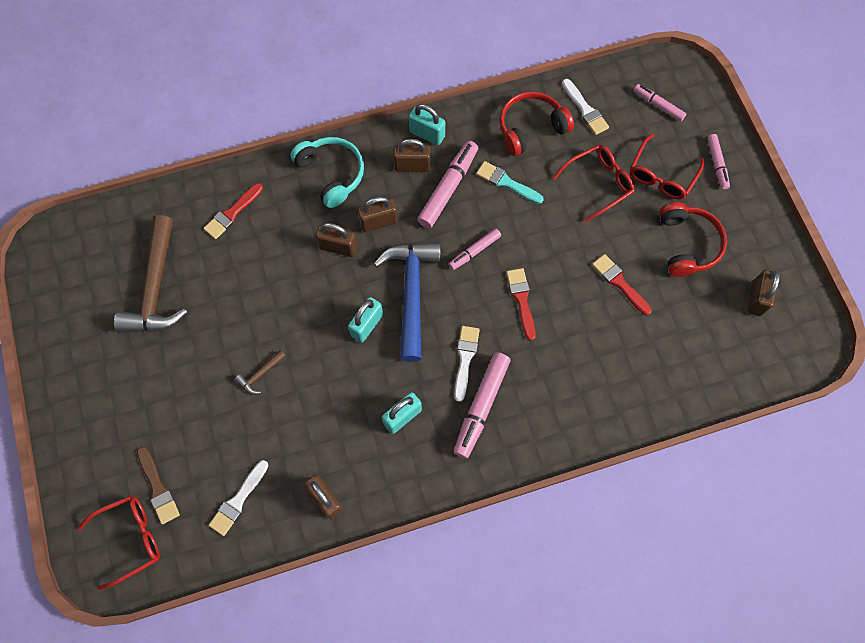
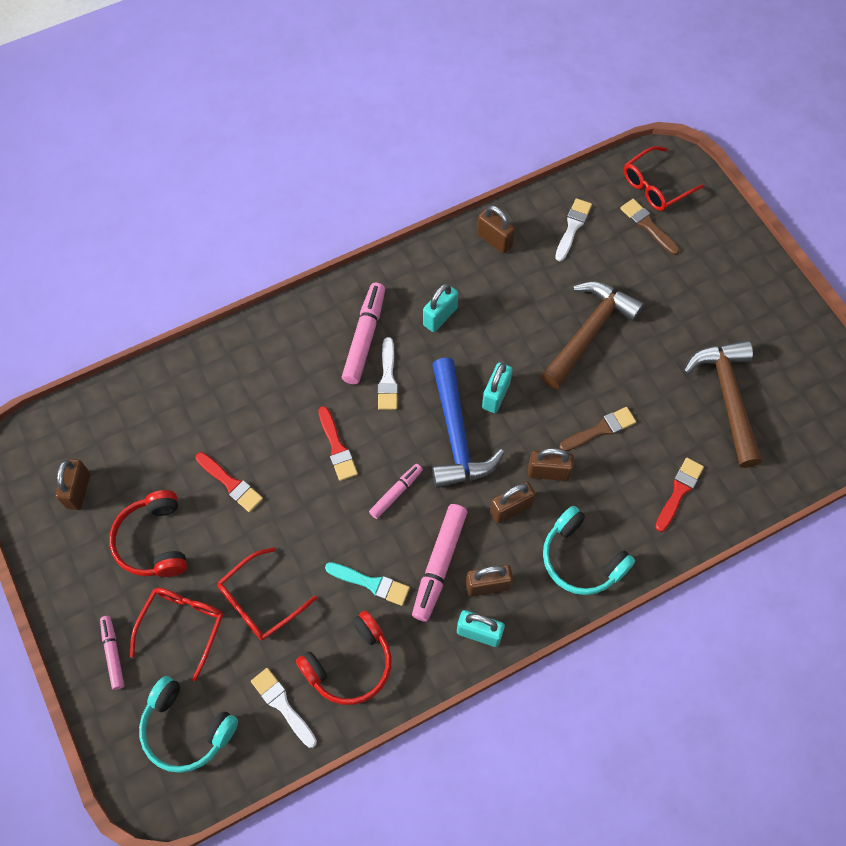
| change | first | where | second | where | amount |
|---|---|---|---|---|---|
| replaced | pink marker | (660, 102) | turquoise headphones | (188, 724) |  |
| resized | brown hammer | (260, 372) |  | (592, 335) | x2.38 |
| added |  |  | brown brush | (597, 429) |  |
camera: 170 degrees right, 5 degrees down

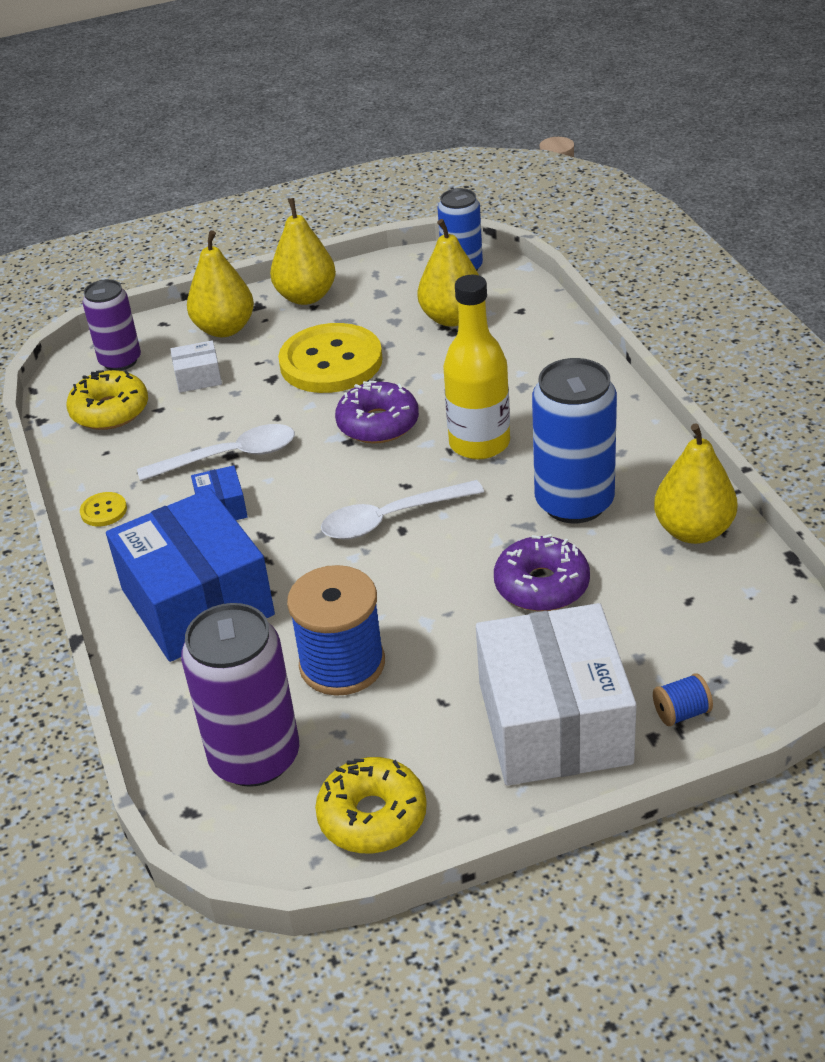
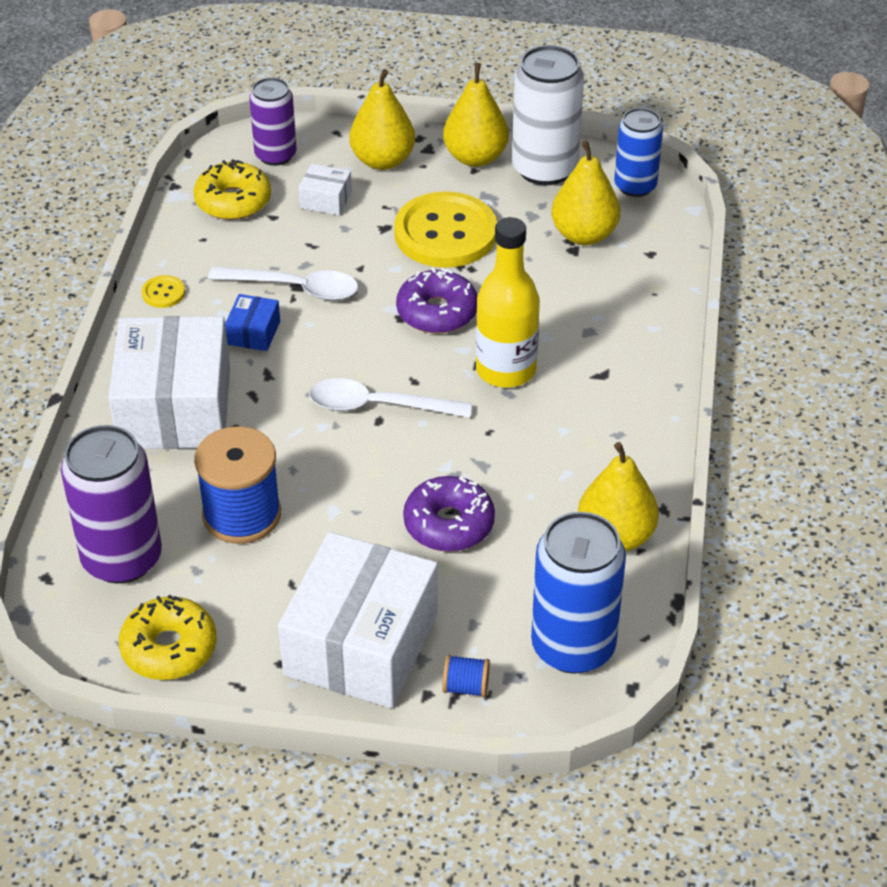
| change | first | where | second | where | amount |
|---|---|---|---|---|---|
| recoloured | blue box | (190, 575) | white box | (169, 382) |  |
| added |  |  | white can | (548, 115) |  |
| moved | blue can | (574, 440) |  | (578, 593) |  |
camera: 25 degrees right, 5 degrees up

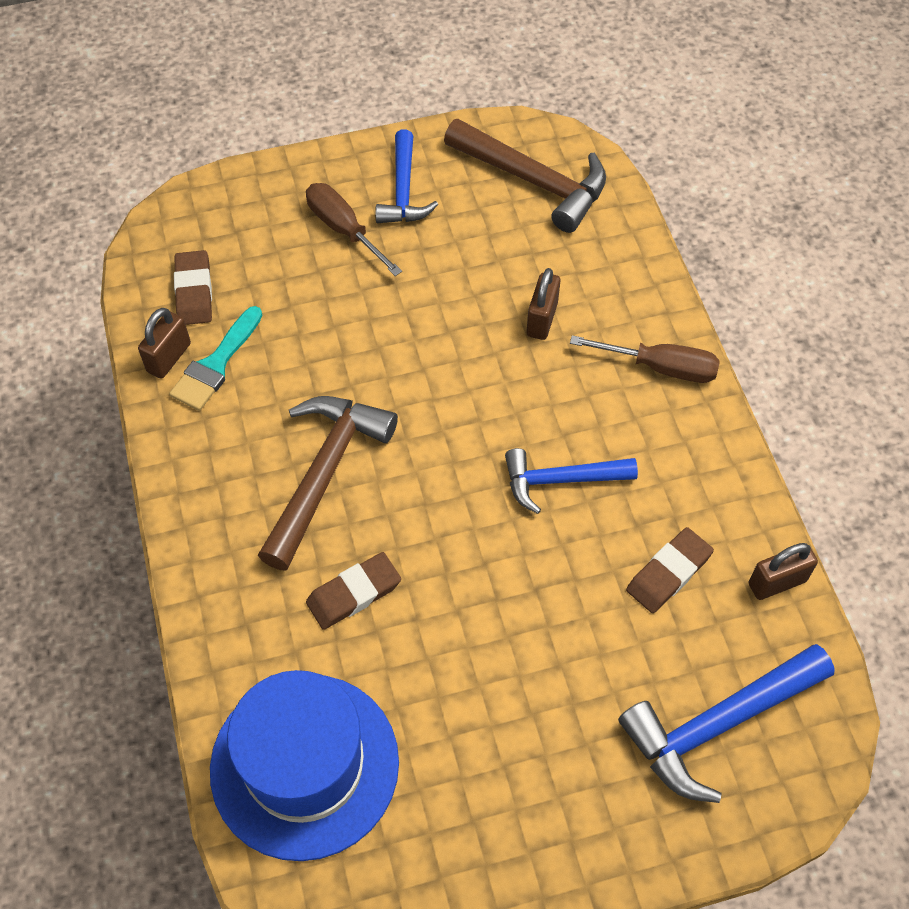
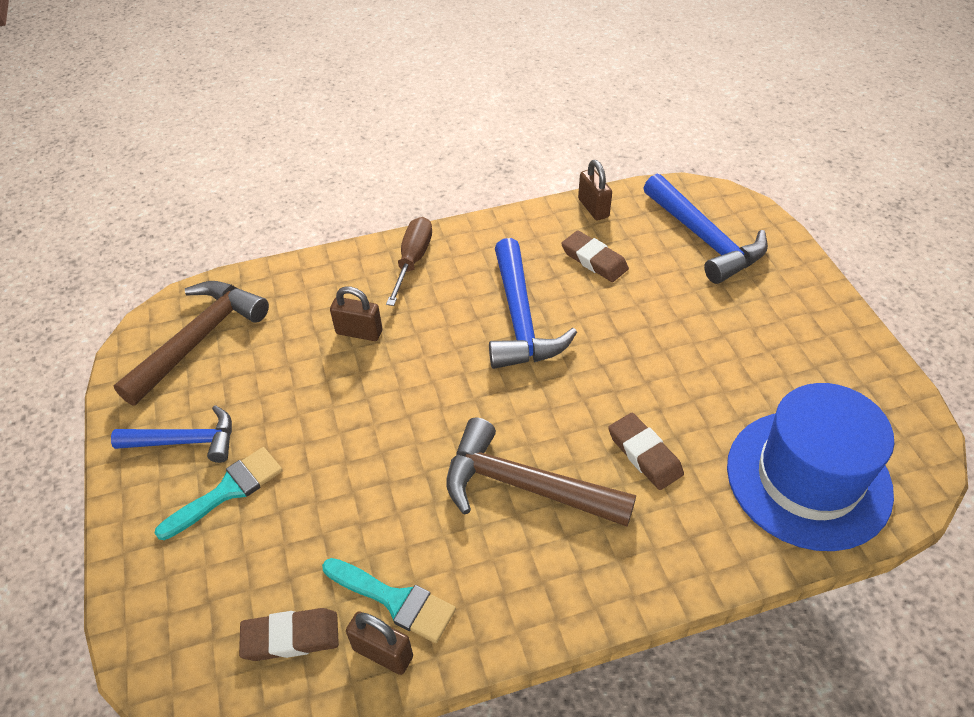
| change | first | where | second | where | amount |
|---|---|---|---|---|---|
| replaced | brown screwdriver | (354, 229) | turquoise brush | (219, 493) |  |
| resized | blue hammer | (571, 481) |  | (533, 303) | x1.52 |
camera: 90 degrees left, 10 degrees down

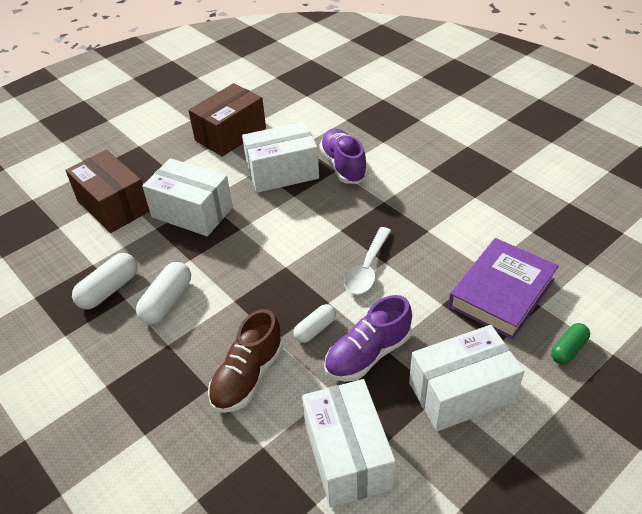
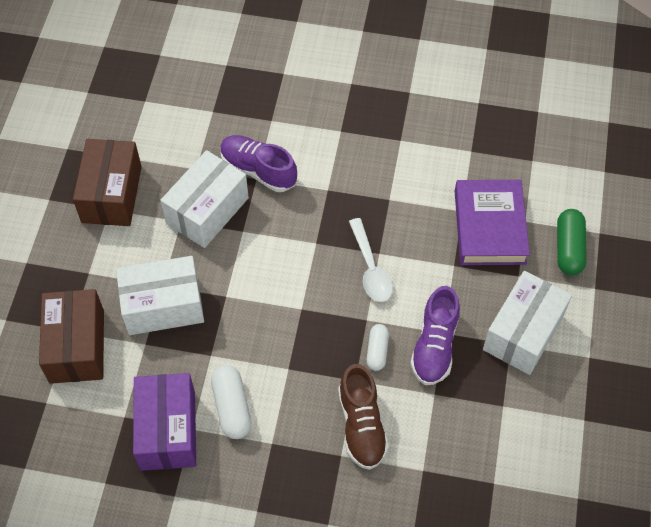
| change | first | where | second | where | amount |
|---|---|---|---|---|---|
| turned | brown box | (107, 191) |  | (71, 336) | 75 degrees clockwise |
| replaced | white capsule | (105, 281) | purple box | (164, 422) |  |
| resized | green capsule | (570, 344) |  | (572, 242) | x1.53 |
| removed | white box | (349, 443) |  |  |  |
camera: 40 degrees left, 15 degrees up

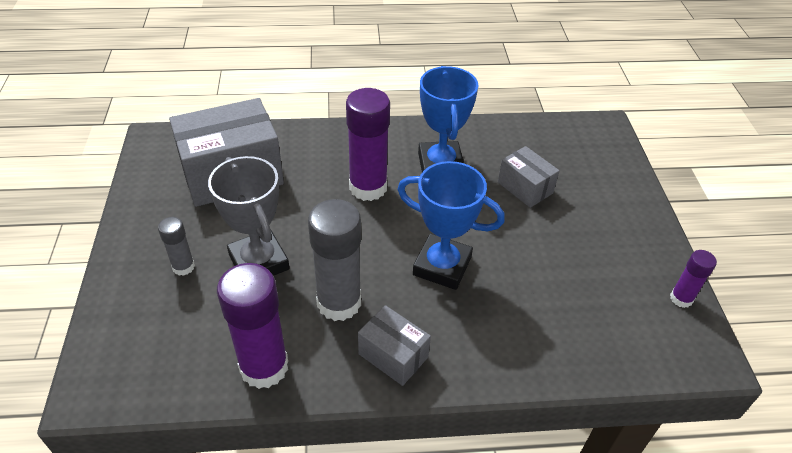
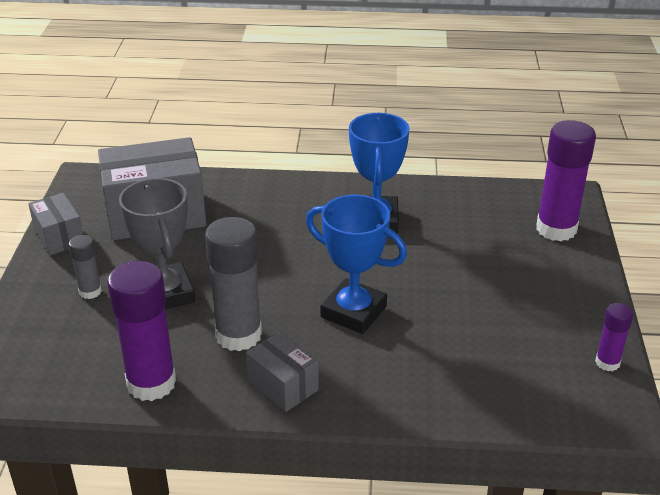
| change | first | where | second | where | amount |
|---|---|---|---|---|---|
| moved | grey box | (529, 177) |  | (55, 224) |  |
| moved | purple glue stick | (368, 144) |  | (566, 180) |  |
camera: 10 degrees right, 10 degrees down

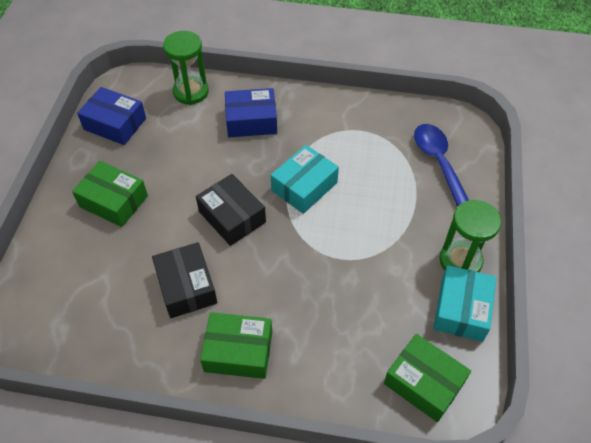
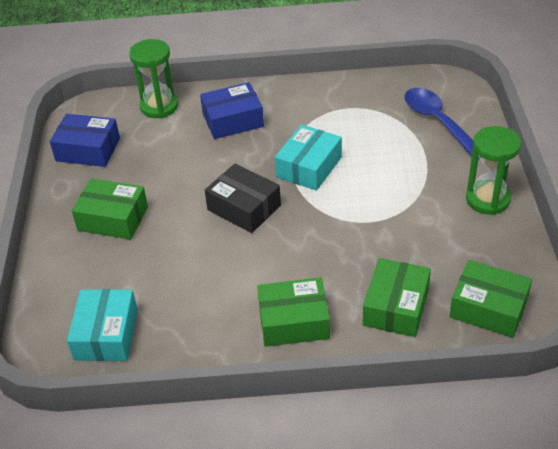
| change | first | where | second | where | amount |
|---|---|---|---|---|---|
| moved | turquoise box | (465, 303) |  | (102, 325) |  |
| added |  |  | green box | (397, 297) |  |
| removed | black box | (184, 280) |  |  |  |
camera: 10 degrees left, 10 degrees down

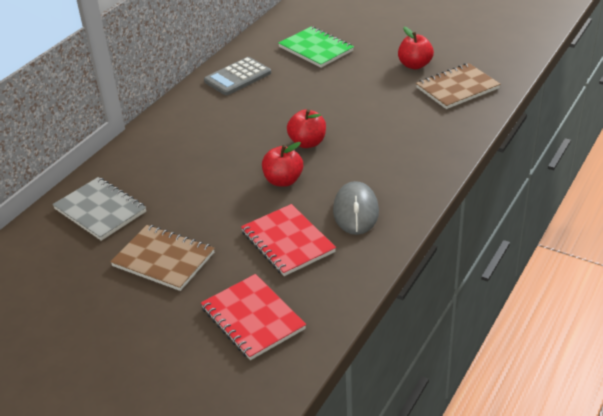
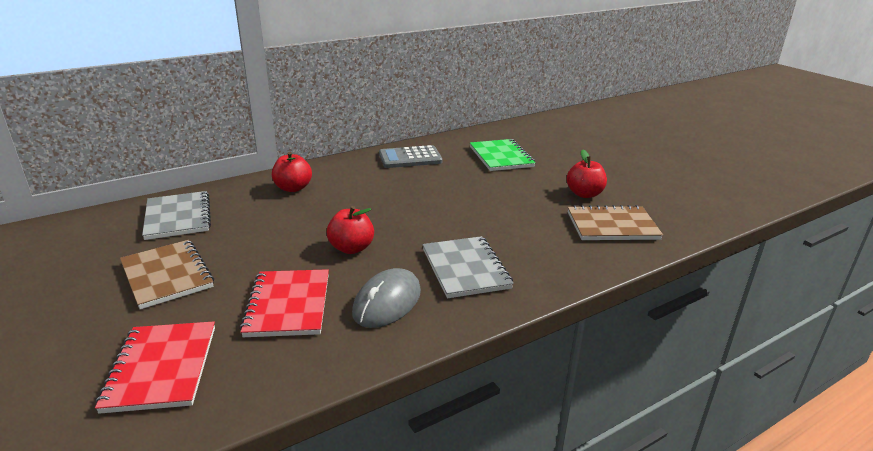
| change | first | where | second | where | amount |
|---|---|---|---|---|---|
| moved | red apple | (306, 128) |  | (292, 172) |  |
| added |  |  | grey notebook | (468, 267) |  |
camera: 25 degrees right, 10 degrees down

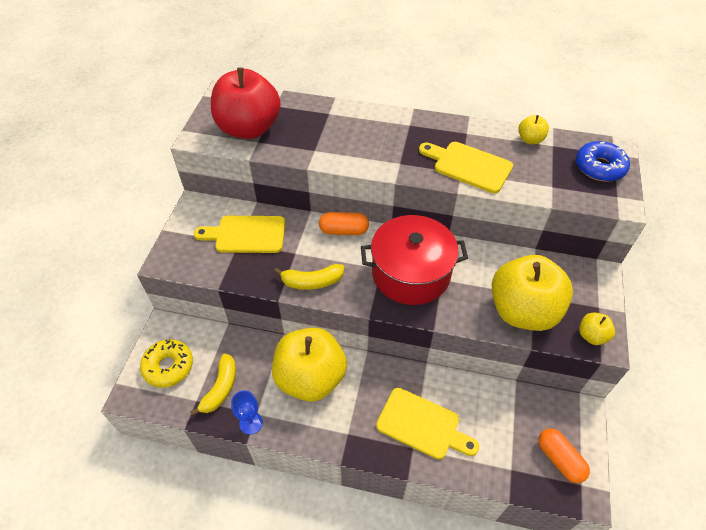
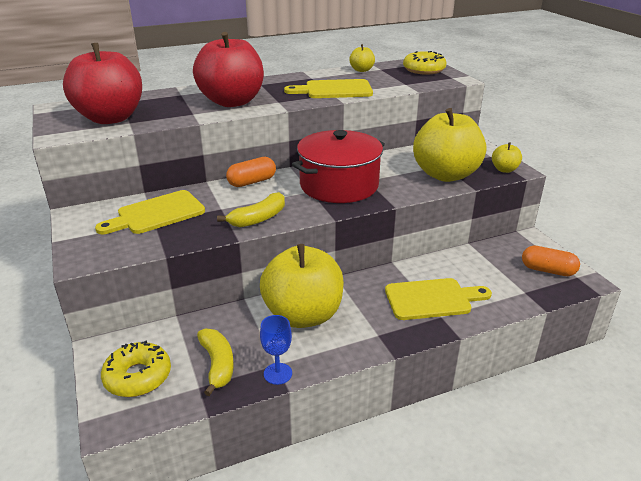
| change | first | where | second | where | amount |
|---|---|---|---|---|---|
| added |  |  | red apple | (228, 69) |  |
| recoloured | blue donut | (603, 161) | yellow donut | (425, 63) |  |
camera: 35 degrees left, 20 degrees down

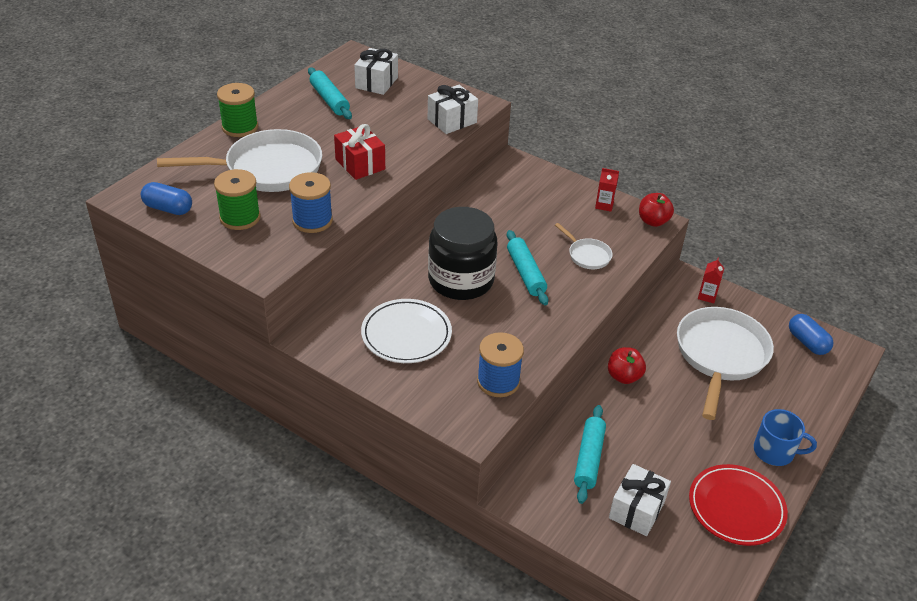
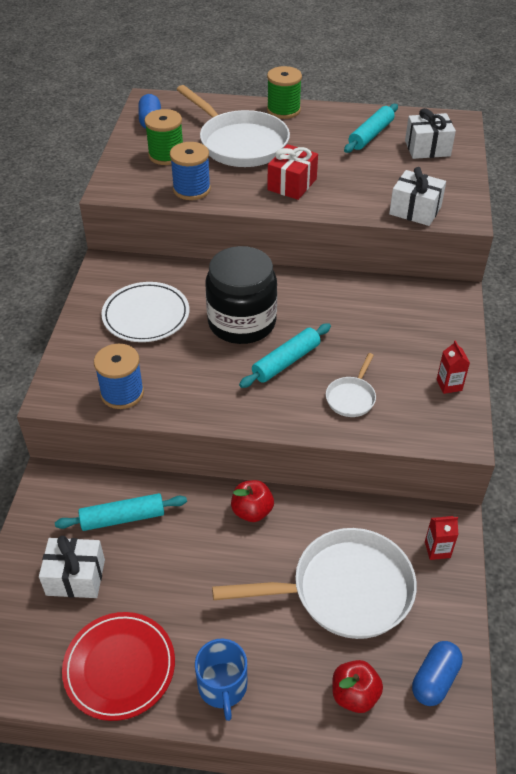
| change | first | where | second | where | amount |
|---|---|---|---|---|---|
| moved | red apple | (656, 210) |  | (357, 686) |  |
camera: 65 degrees right, 5 degrees up

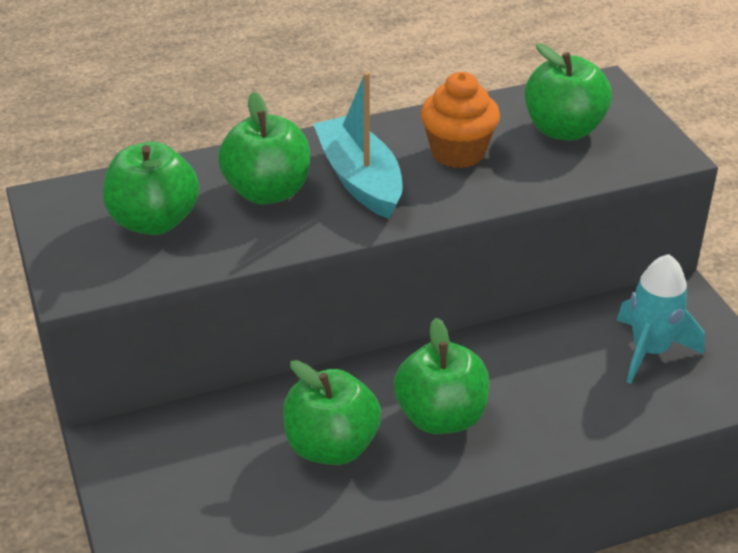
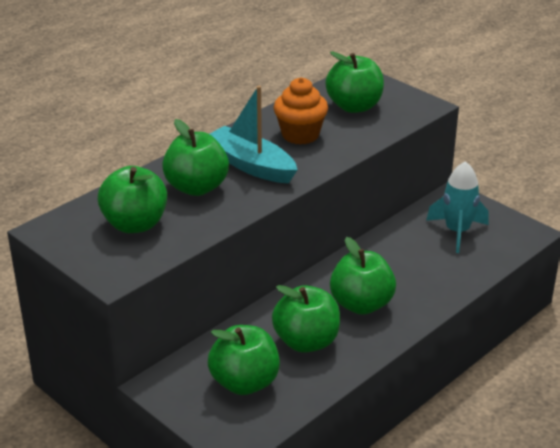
| change | first | where | second | where | amount |
|---|---|---|---|---|---|
| added |  |  | green apple | (244, 360) |  |
camera: 25 degrees left, 5 degrees down

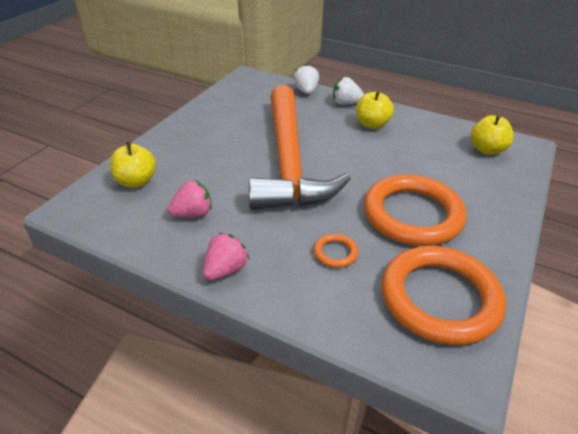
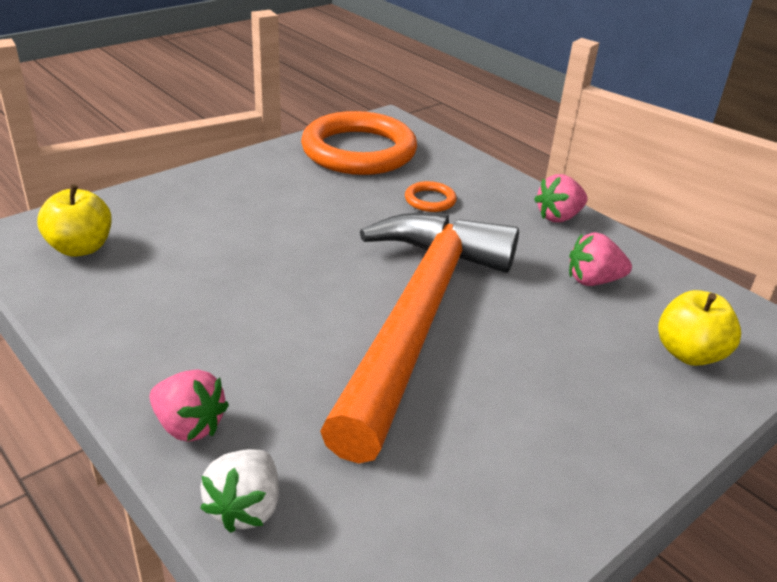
| change | first | where | second | where | amount |
|---|---|---|---|---|---|
| recoloured | white strawberry | (348, 91) | pink strawberry | (189, 406) |  |
| removed | yellow apple | (375, 110) |  |  |  |
| removed | orange ring | (415, 210) |  |  |  |
camera: 160 degrees left, 5 degrees down

